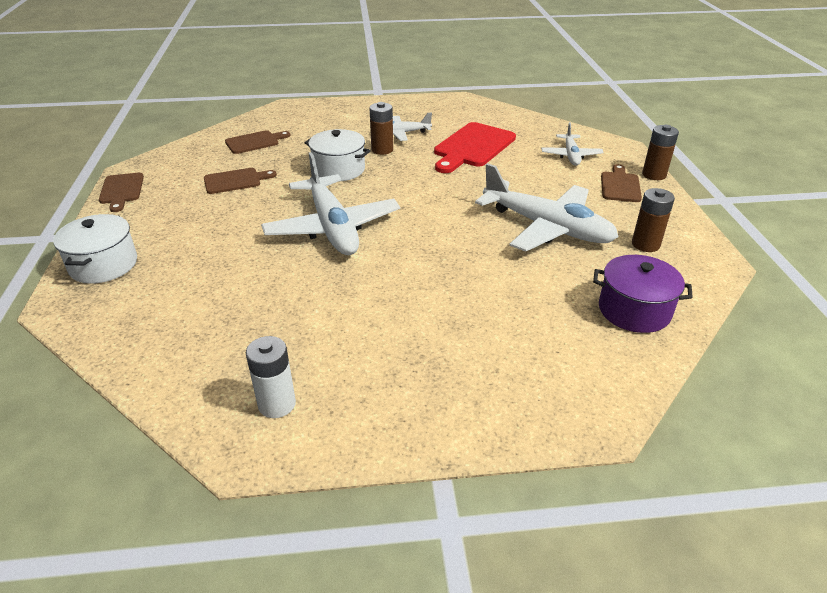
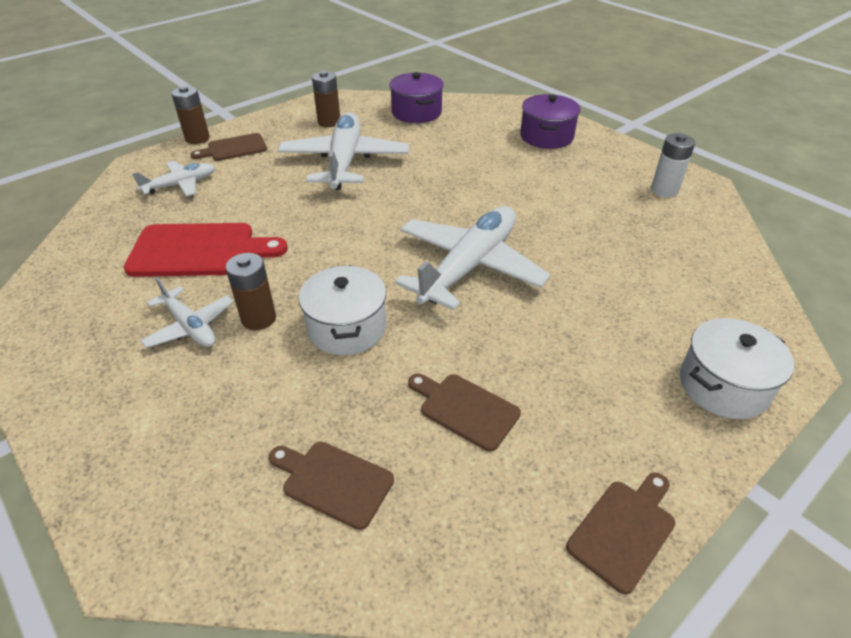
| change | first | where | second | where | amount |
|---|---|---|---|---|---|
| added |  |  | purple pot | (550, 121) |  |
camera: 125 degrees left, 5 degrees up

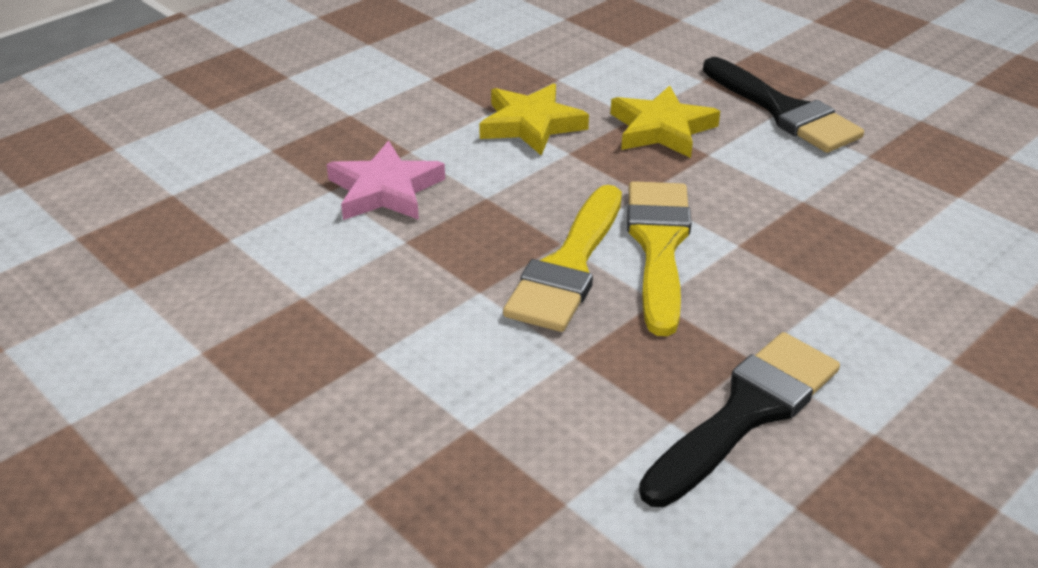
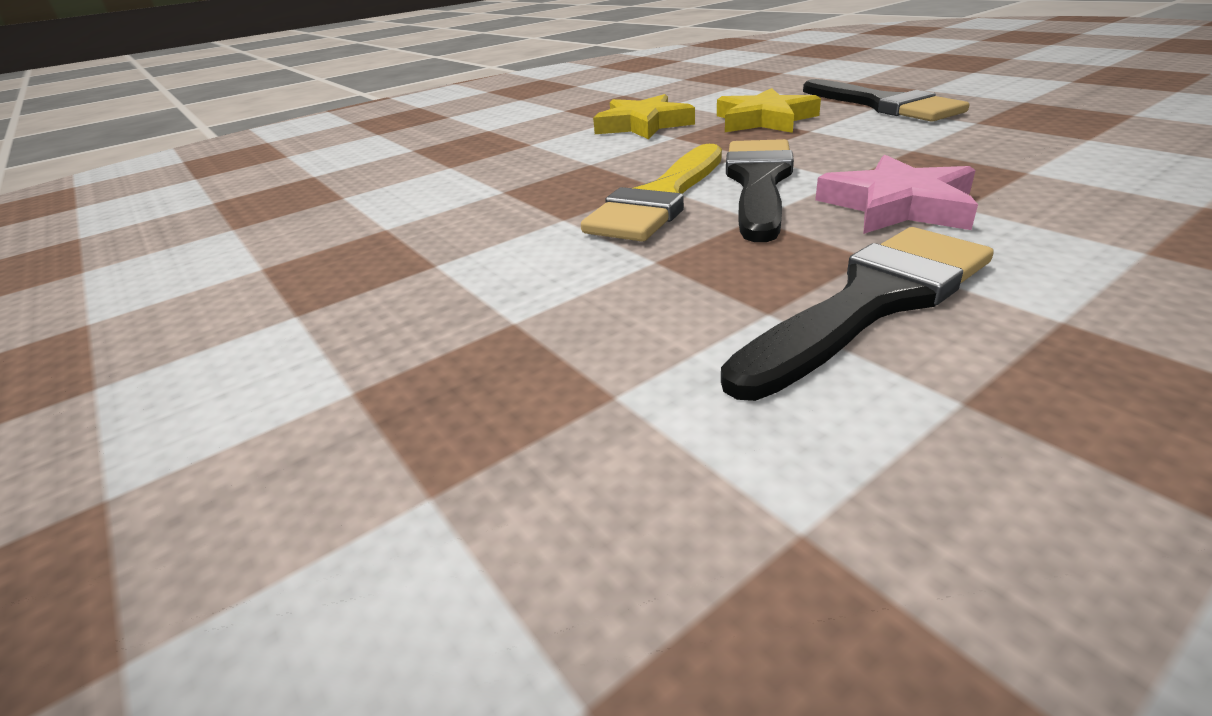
| change | first | where | second | where | amount |
|---|---|---|---|---|---|
| recoloured | yellow brush | (659, 258) | black brush | (760, 190) |  |
| moved | pink star | (386, 180) |  | (896, 194) |  |
camera: 10 degrees right, 5 degrees down

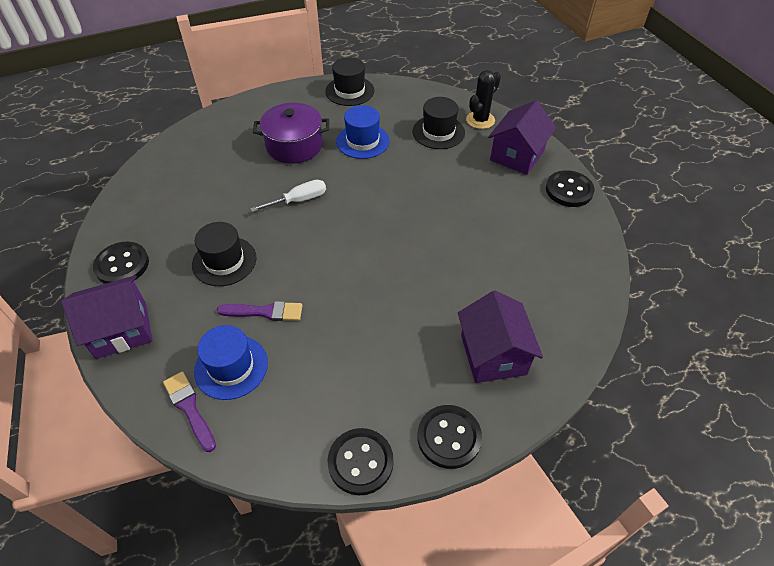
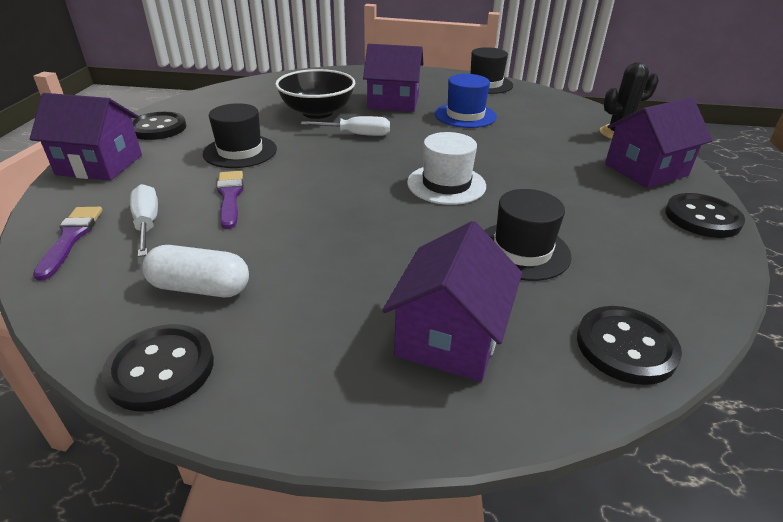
| change | first | where | second | where | amount |
|---|---|---|---|---|---|
| replaced | blue hat | (231, 362) | white screwdriver | (144, 220) |  |
| added |  |  | white capsule | (195, 271) |  |
| turned | purple brush | (260, 311) |  | (230, 200) | 135 degrees counterclockwise |
| added |  |  | black bowl | (315, 94) |  |
| replaced | purple pot | (291, 133) | purple house | (393, 78) |  |
| added |  |  | white hat | (446, 168) |  |
| moved | black hat | (439, 123) |  | (528, 235) |  |
| moved | black button | (449, 437) |  | (629, 345) |  |
camera: 30 degrees right, 15 degrees down

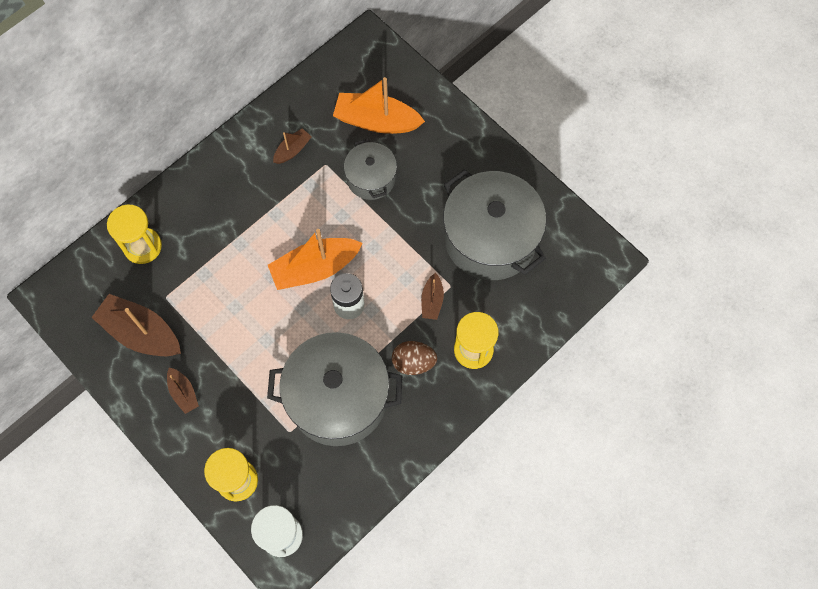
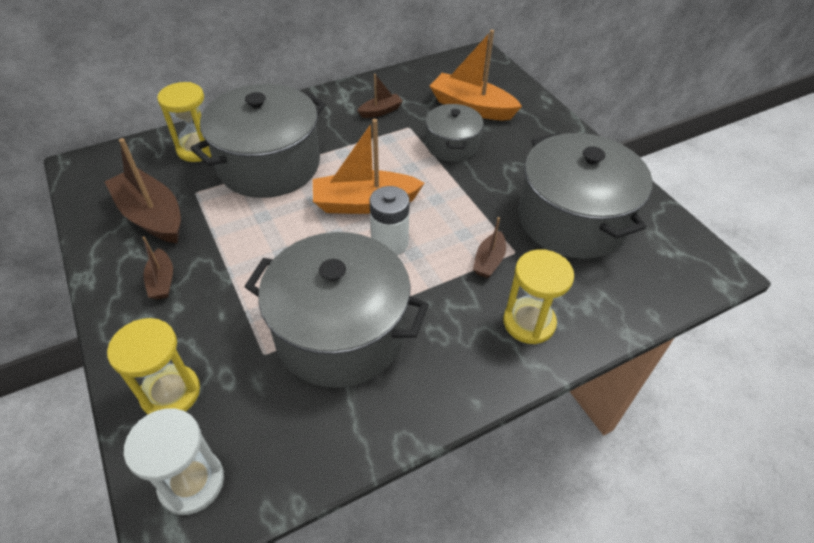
| change | first | where | second | where | amount |
|---|---|---|---|---|---|
| added |  |  | grey pot | (258, 141) |  |
| removed | brown egg | (414, 358) |  |  |  |
camera: 15 degrees right, 20 degrees down

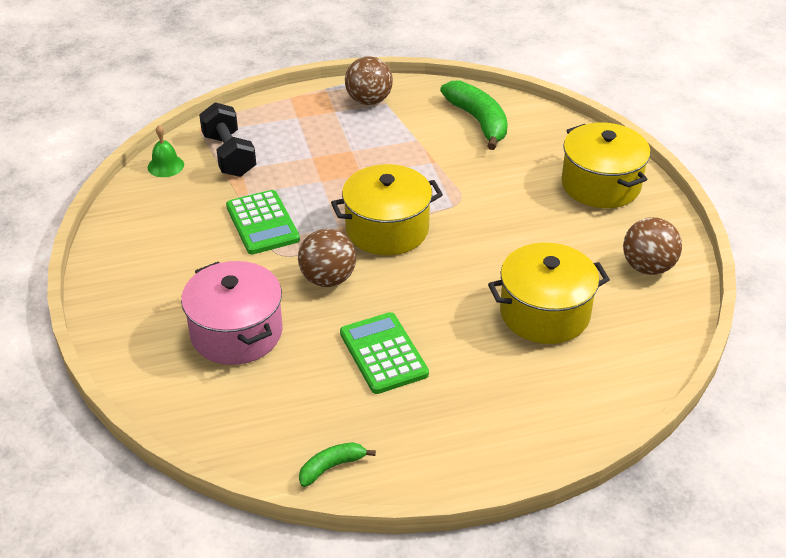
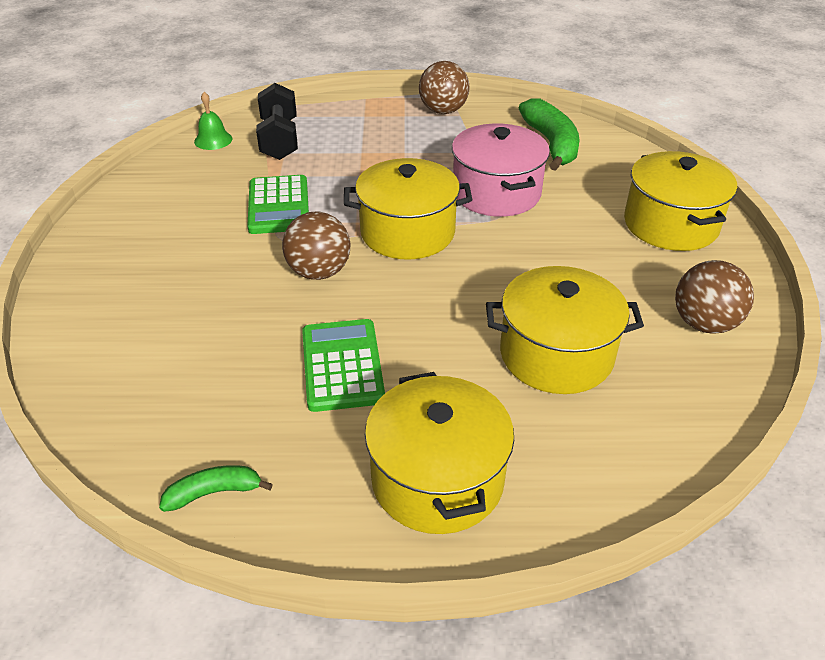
| change | first | where | second | where | amount |
|---|---|---|---|---|---|
| added |  |  | yellow pot | (439, 453) |  |
| moved | pink pot | (231, 313) |  | (501, 170) |  |
camera: 15 degrees right, 0 degrees up

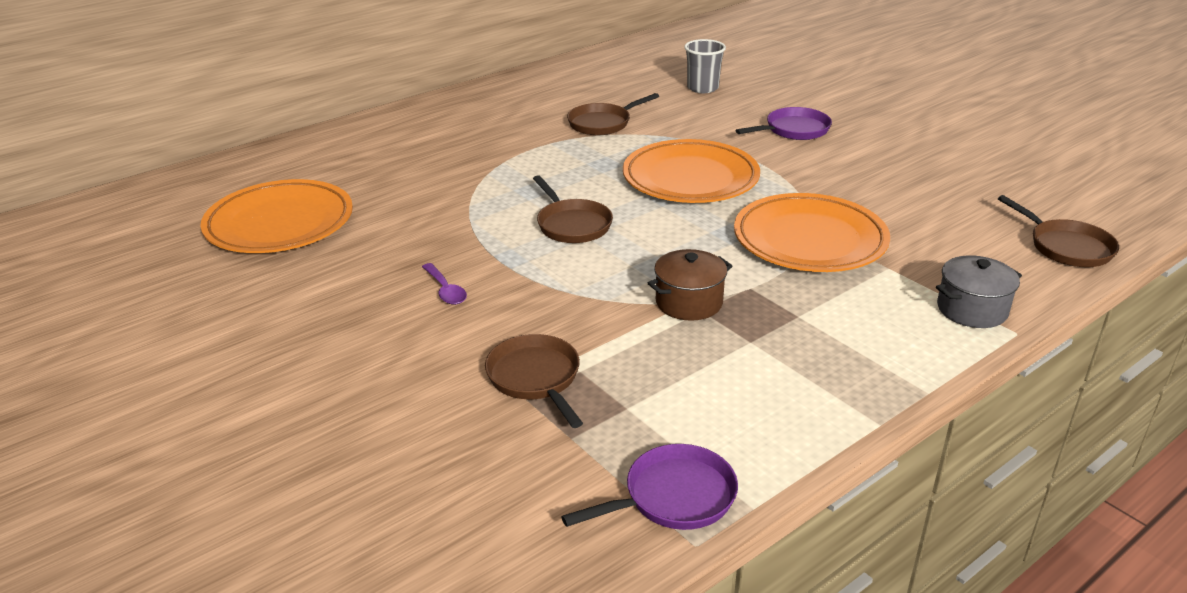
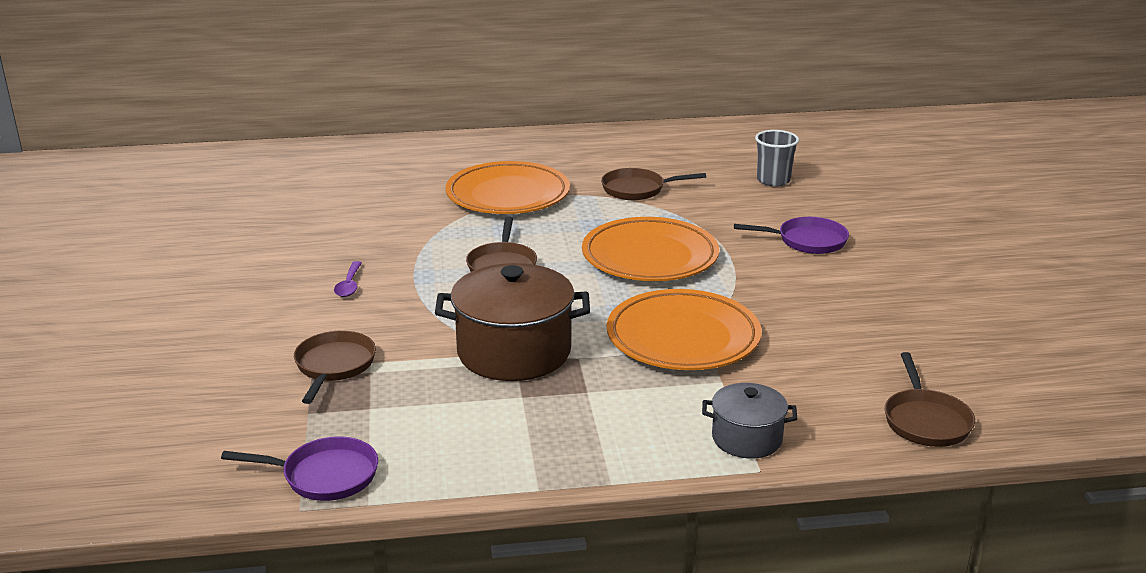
| change | first | where | second | where | amount |
|---|---|---|---|---|---|
| resized | brown pot | (690, 285) |  | (512, 322) | x1.81 |
| moved | orange plate | (276, 216) |  | (508, 187) |  |
camera: 30 degrees right, 5 degrees down

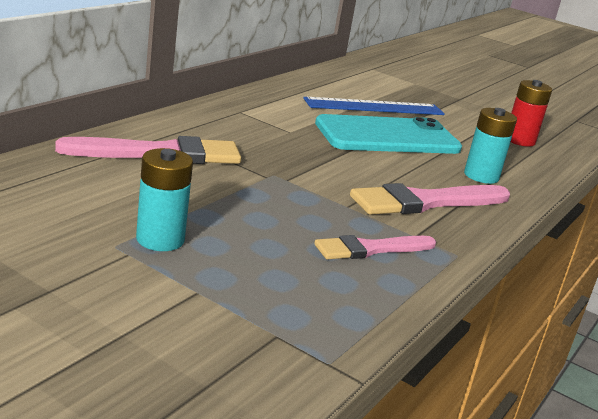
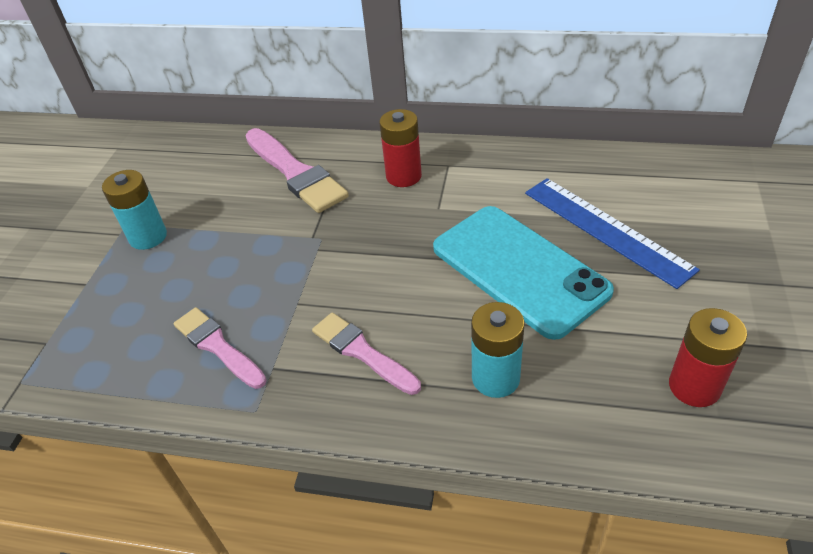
| change | first | where | second | where | amount |
|---|---|---|---|---|---|
| resized | pink brush | (430, 199) |  | (366, 353) | x0.64 |
| added |  |  | red battery | (400, 148) |  |
camera: 75 degrees right, 20 degrees up

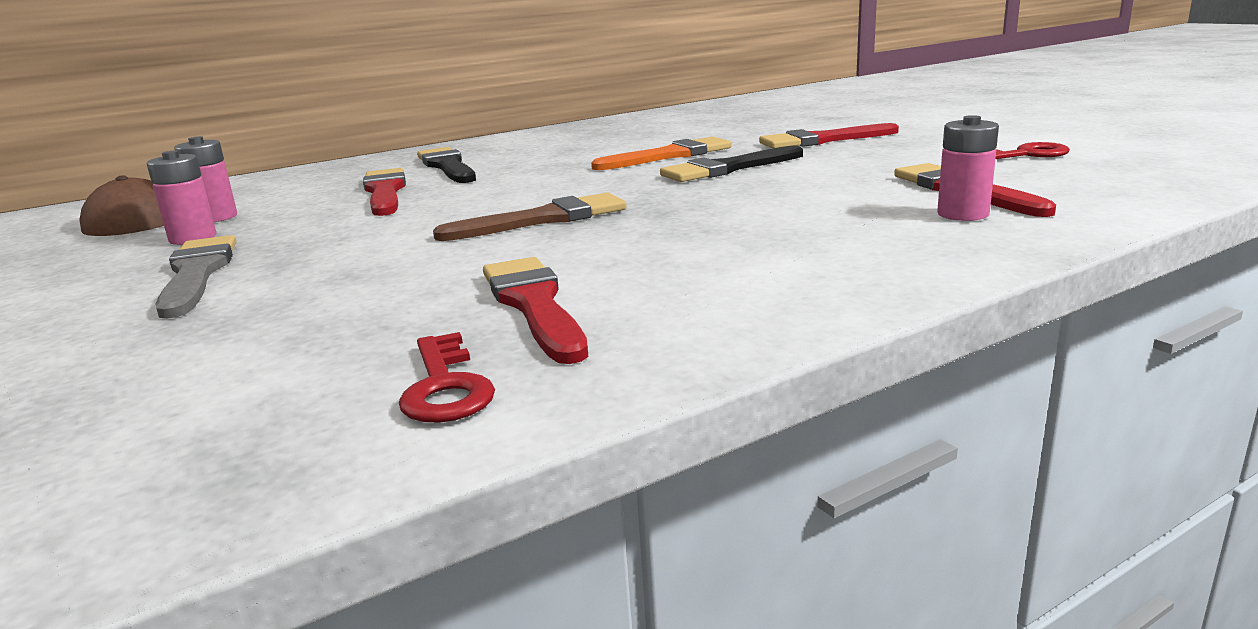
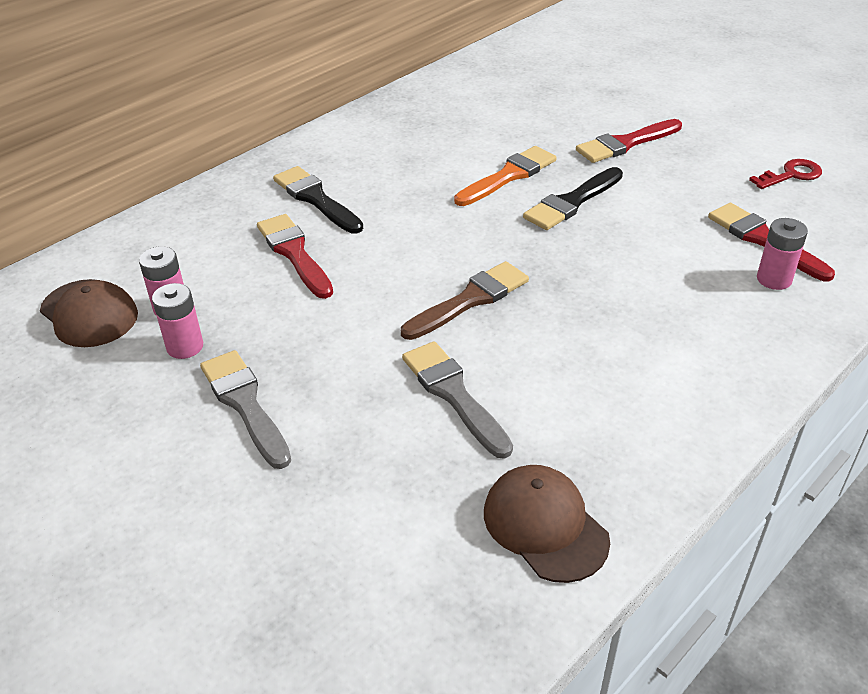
| change | first | where | second | where | amount |
|---|---|---|---|---|---|
| added |  |  | grey brush | (457, 400) |  |
| replaced | red key | (447, 377) | brown cap | (547, 524) |  |
| removed | red brush | (535, 310) |  |  |  |
camera: 15 degrees left, 20 degrees up

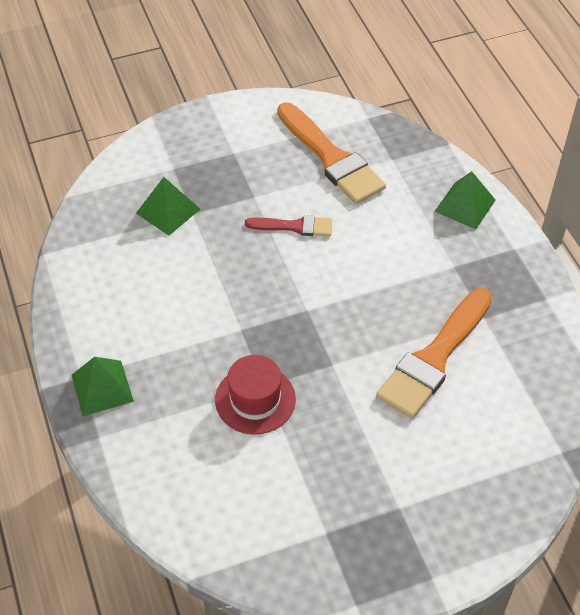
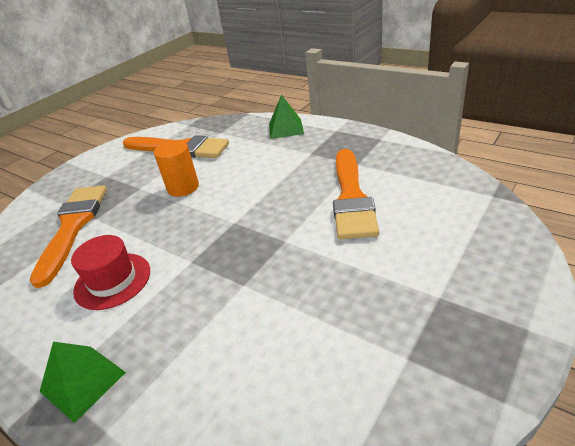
| change | first | where | second | where | amount |
|---|---|---|---|---|---|
| replaced | green pyramid | (168, 206) | orange brush | (68, 236) |  |
| moved | red hat | (255, 395) |  | (110, 272) |  |
| replaced | red brush | (288, 225) | orange cylinder | (176, 168) |  |
camera: 30 degrees left, 15 degrees down

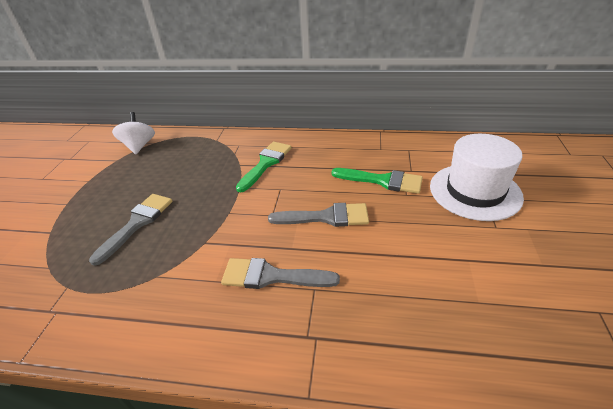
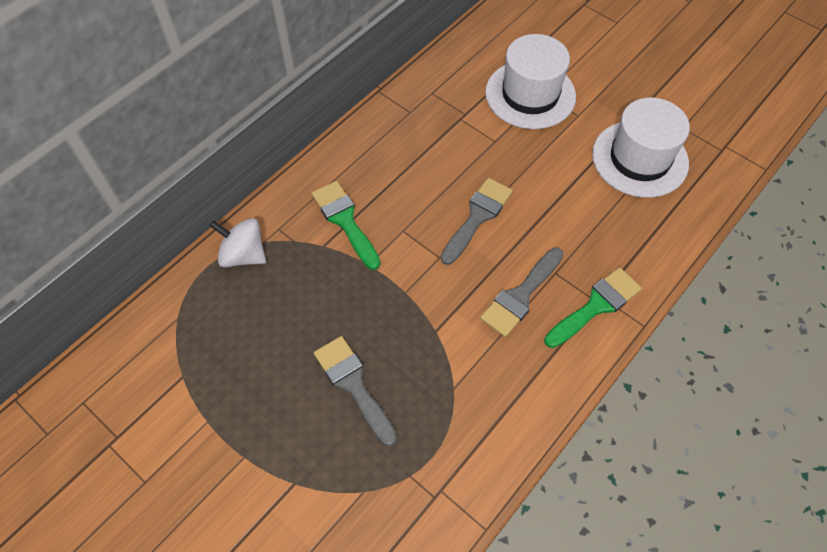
| change | first | where | second | where | amount |
|---|---|---|---|---|---|
| moved | white spinning top | (133, 133) |  | (238, 242) |  |
| moved | green brush | (377, 181) |  | (593, 307) |  |
| added |  |  | white hat | (641, 148) |  |
camera: 60 degrees left, 20 degrees up

